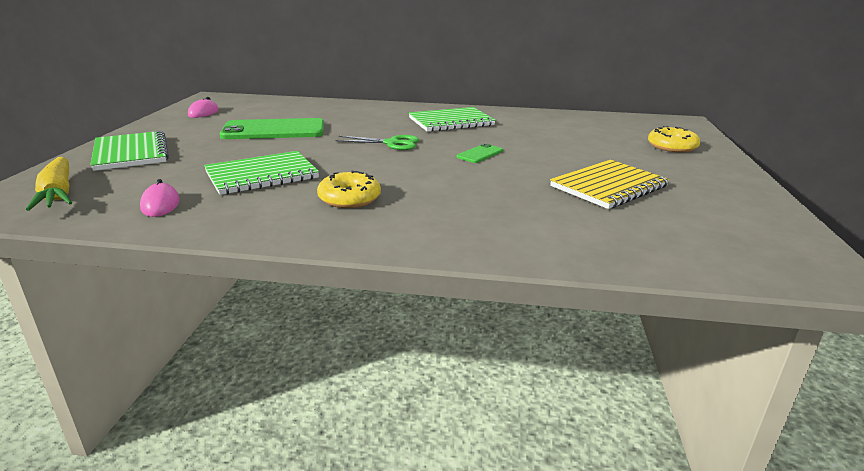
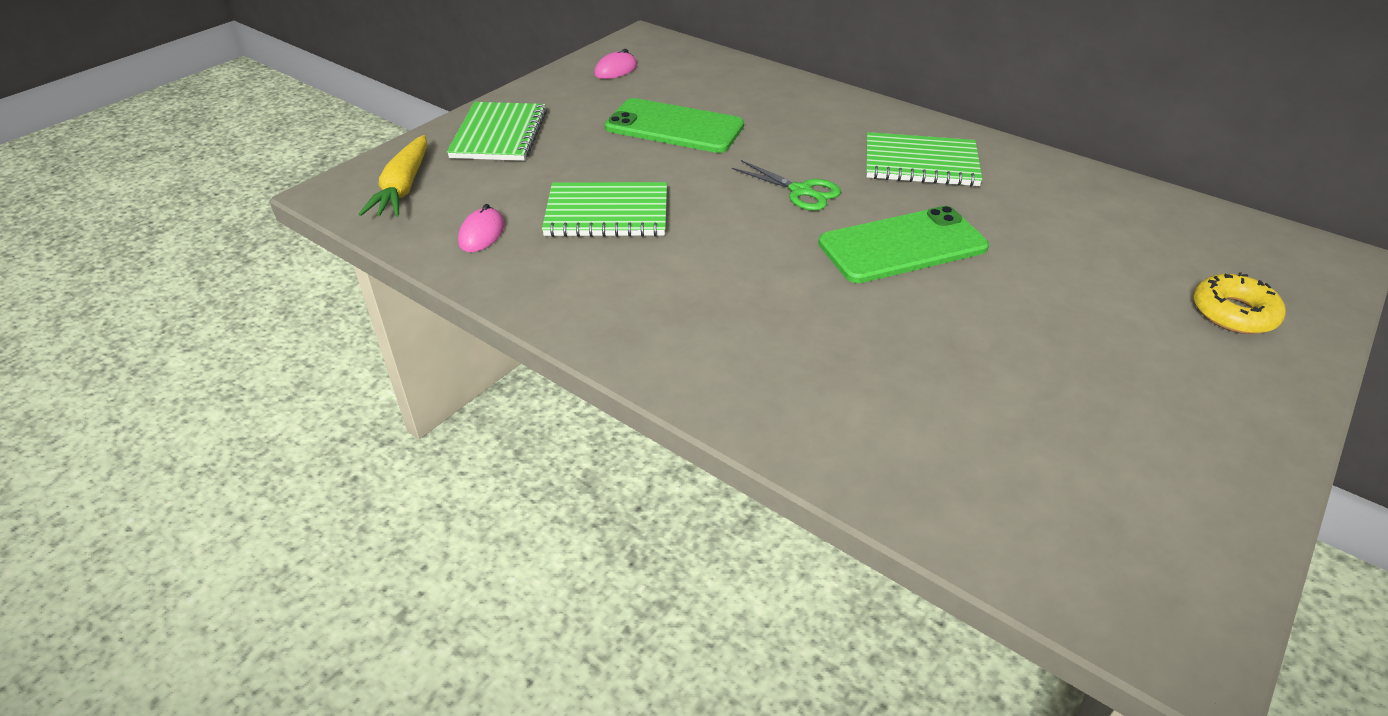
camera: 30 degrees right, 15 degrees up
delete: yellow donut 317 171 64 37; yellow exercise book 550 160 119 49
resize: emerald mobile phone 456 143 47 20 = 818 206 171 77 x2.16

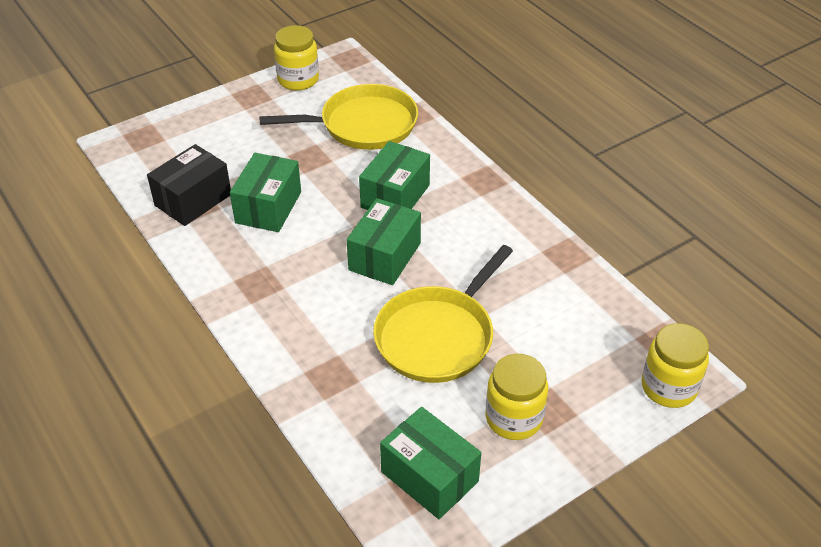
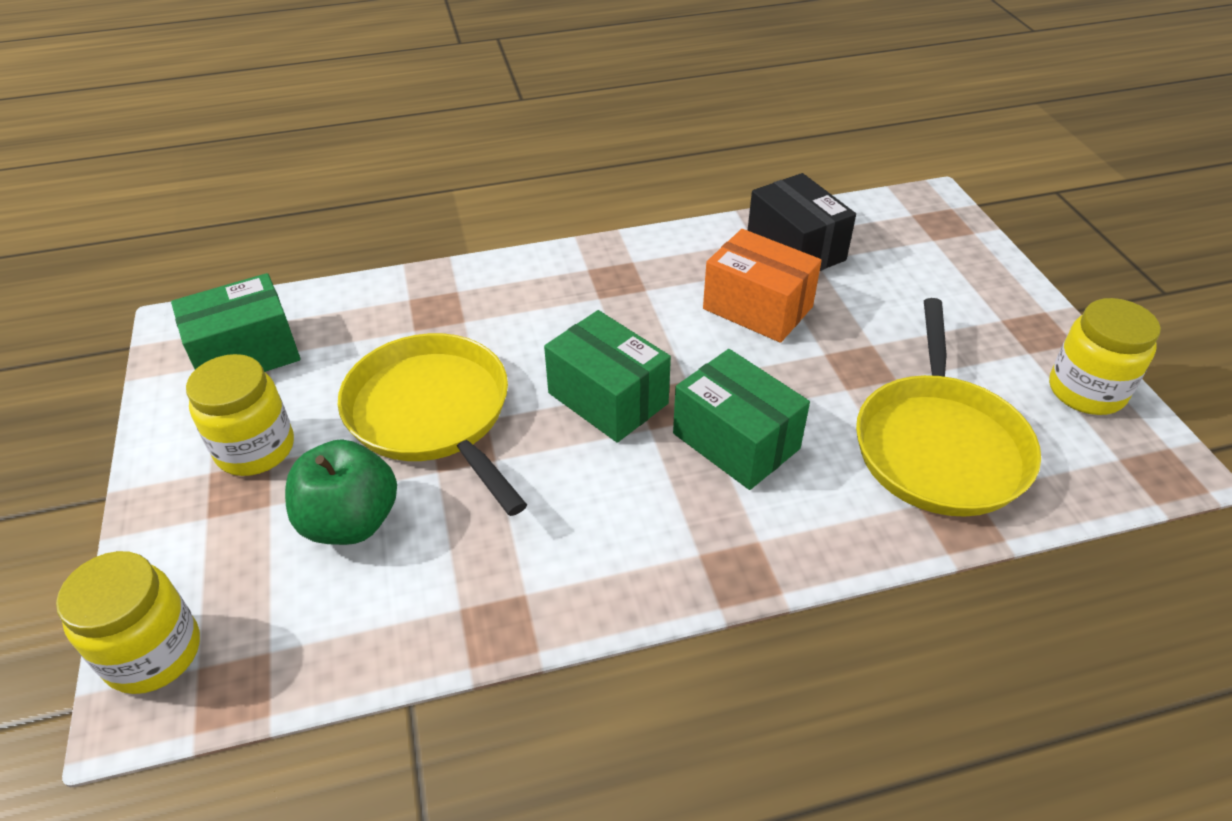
camera: 110 degrees right, 0 degrees up
insert: emerald toy apple 285 439 112 106
recolor: emerald package 230 153 71 79 to orange-coloured package 703 229 119 114

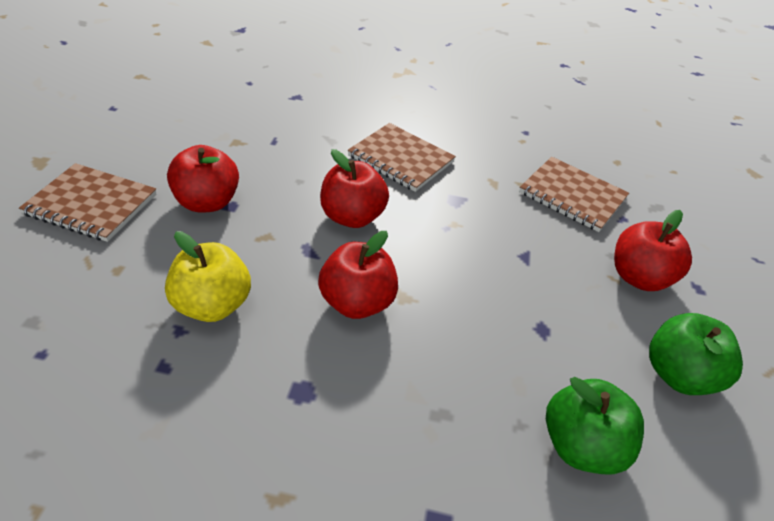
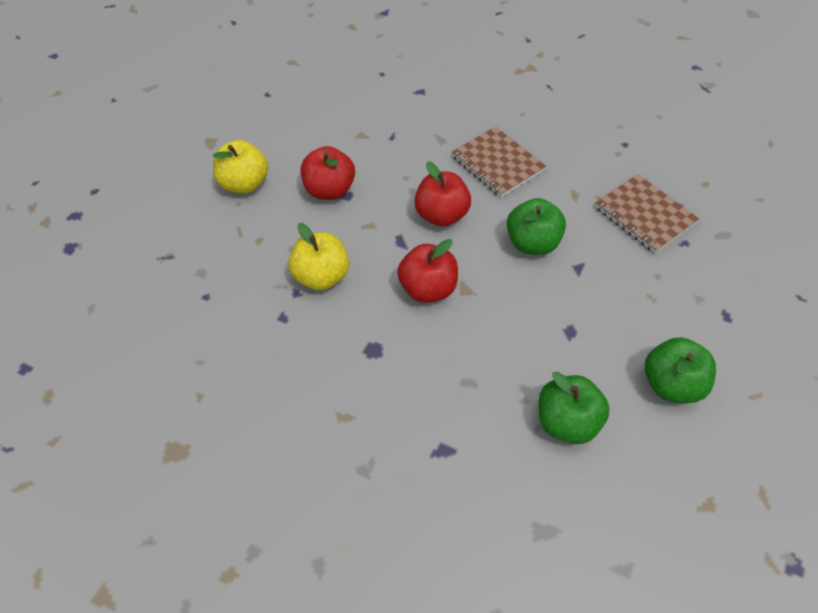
camera: 20 degrees right, 10 degrees up
delete: scarlet toy apple 614 210 78 81
insert: emerald toy apple 507 198 59 57
replace: russet exercise book 19 163 137 79 to yellow toy apple 213 140 55 53

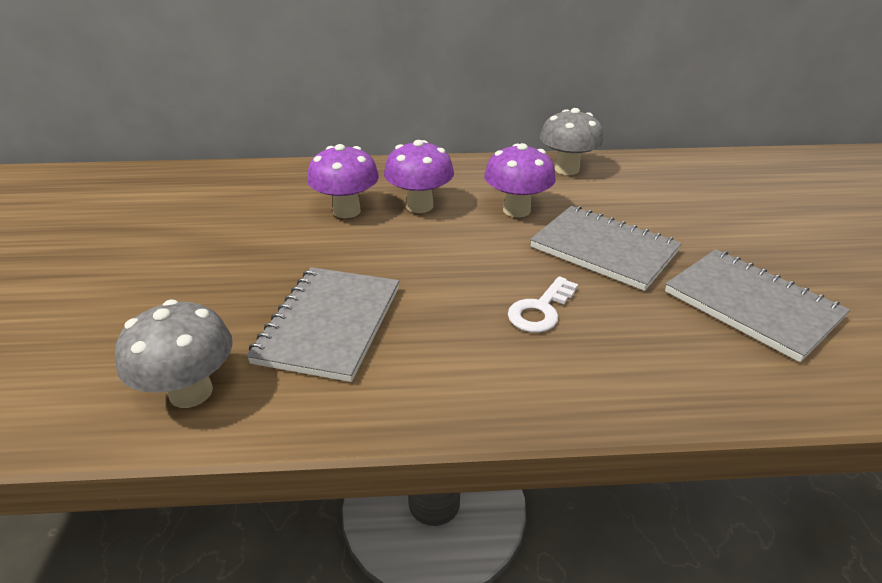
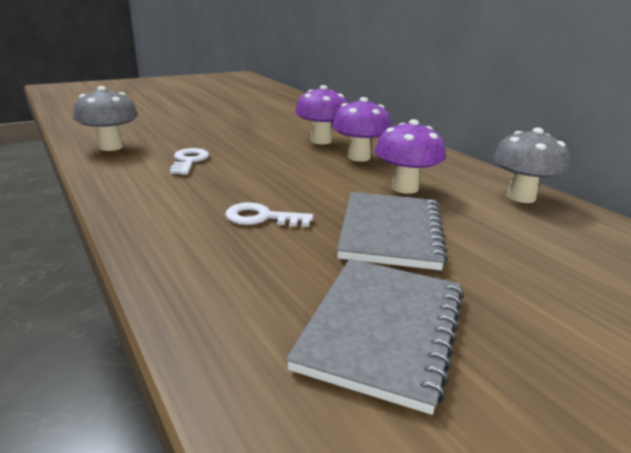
camera: 60 degrees right, 10 degrees down
replace: ash-grey exercise book 246 267 153 115 to pure white key 170 148 39 27

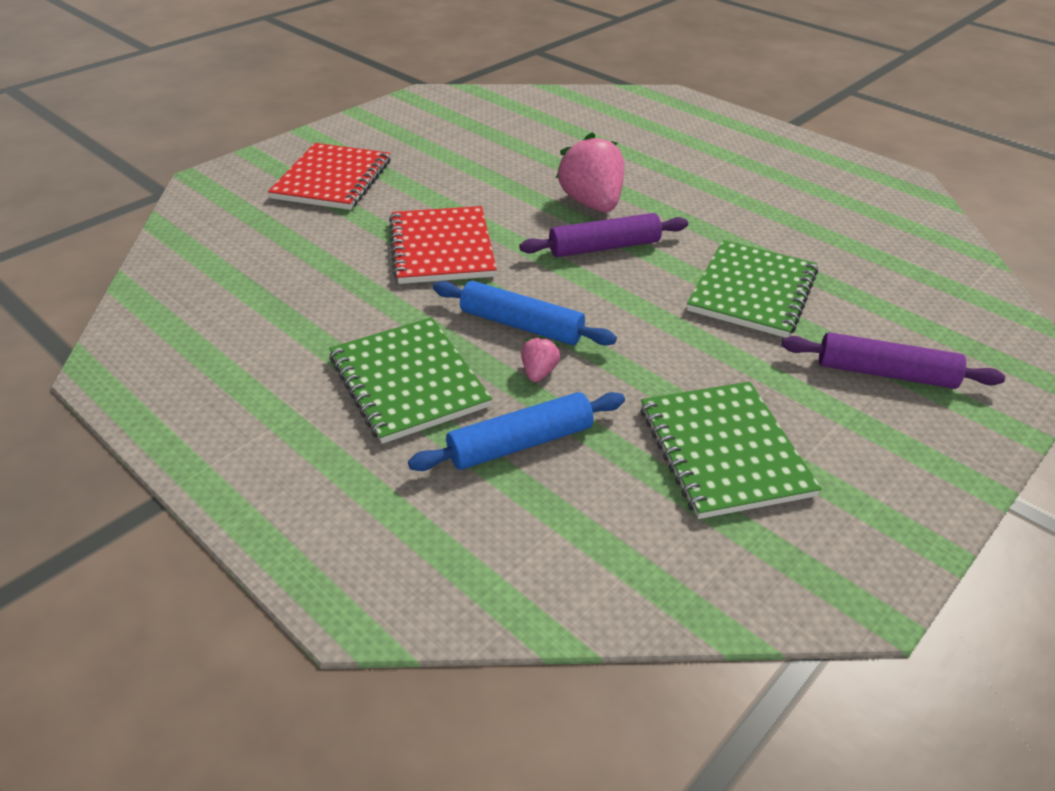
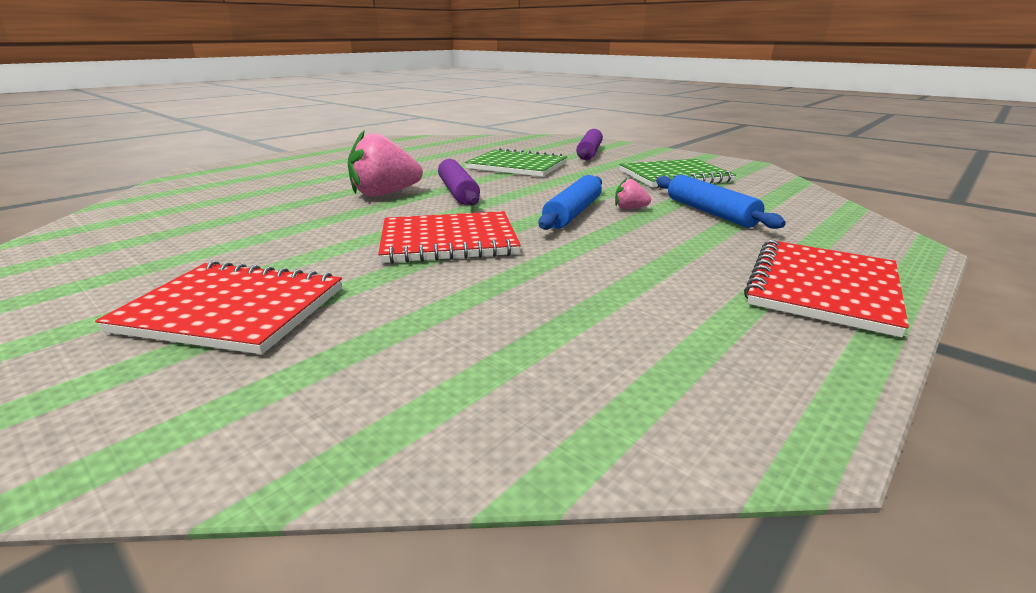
camera: 90 degrees left, 15 degrees down
delete: emerald exercise book 329 317 163 127
insert: scarlet exercise book 744 240 165 97

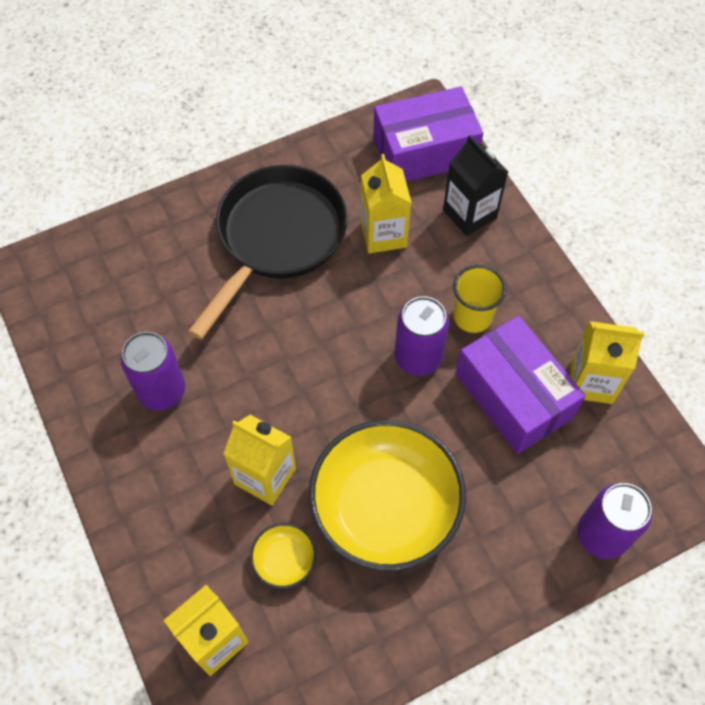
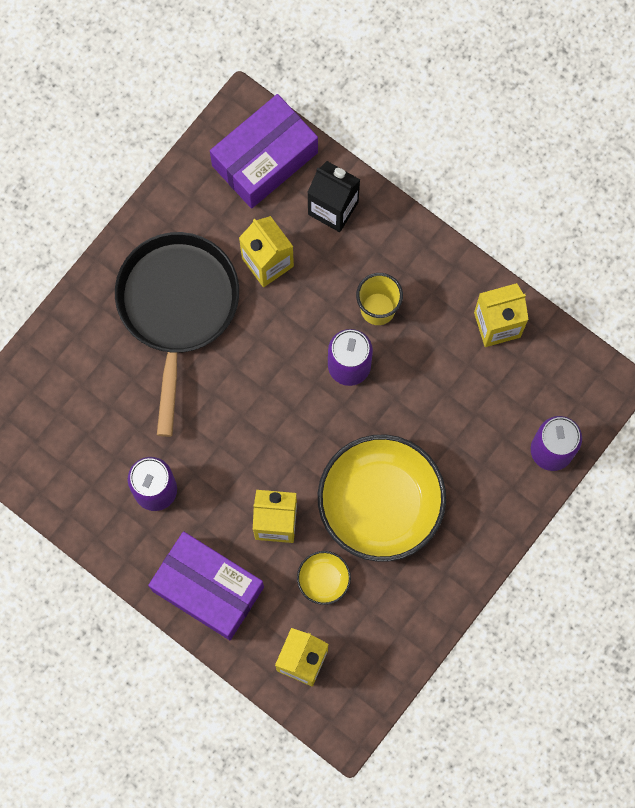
camera: 25 degrees left, 15 degrees up
move: purple package 455 315 131 139 to 148 531 116 109

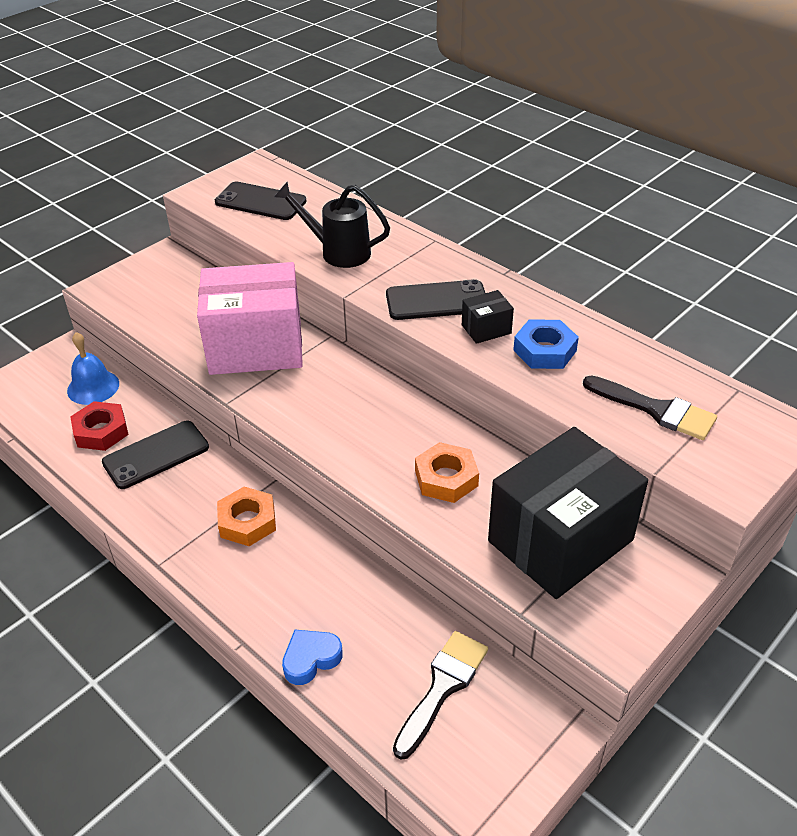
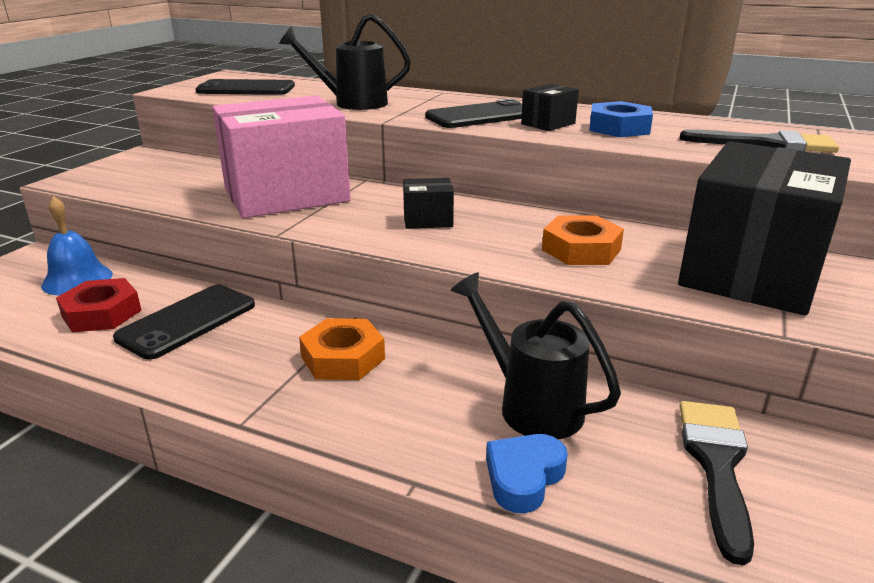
camera: 20 degrees left, 15 degrees down
insert: jet-black package 403 178 51 51; jet-black watering pot 451 272 170 167

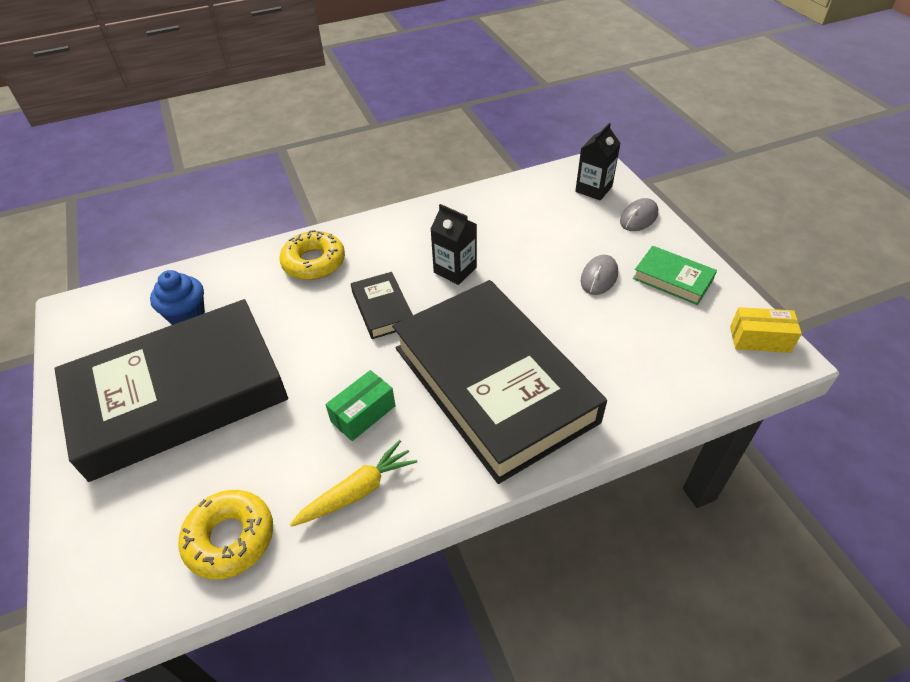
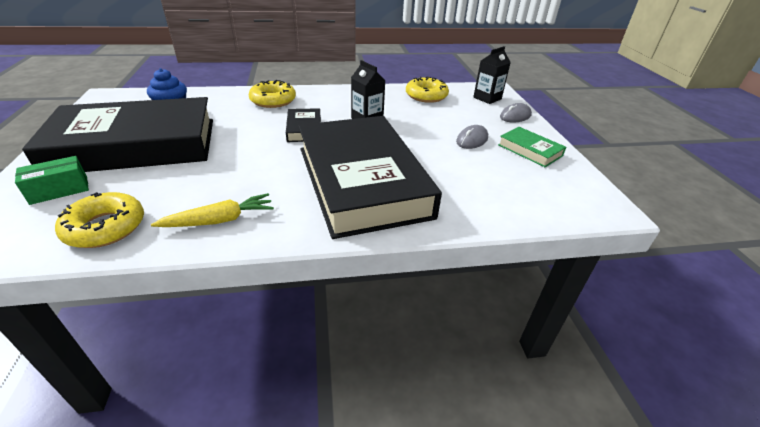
camera: 10 degrees right, 10 degrees down
delete: yellow package 730 307 72 46
insert: yellow donut 406 76 43 27
move: emerald package 325 370 71 71 to 15 156 74 49

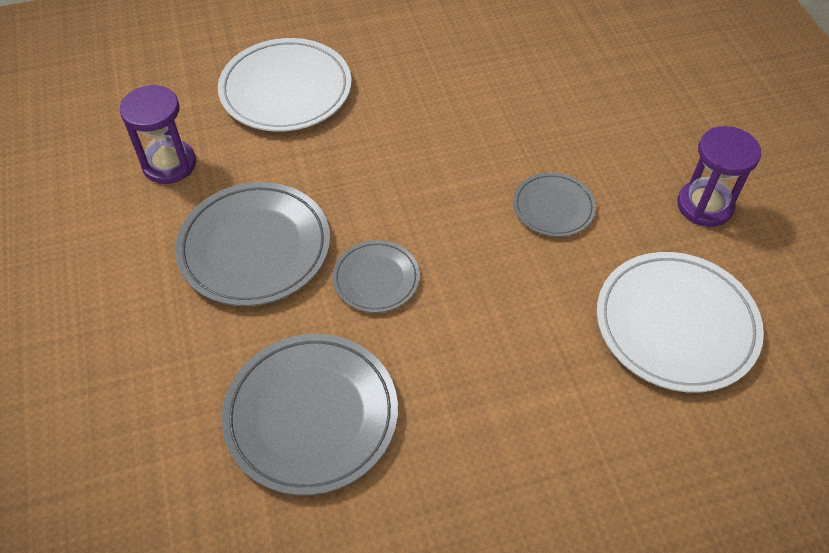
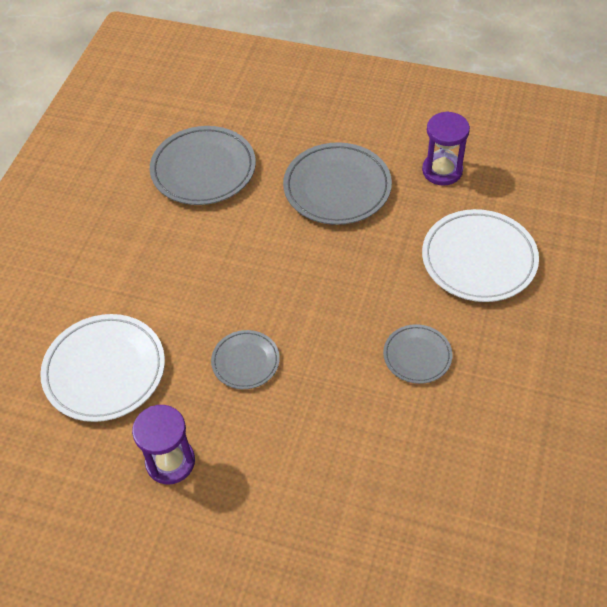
camera: 125 degrees right, 0 degrees up
move: ash-grey flat dish 332 240 88 73 to 383 324 69 60

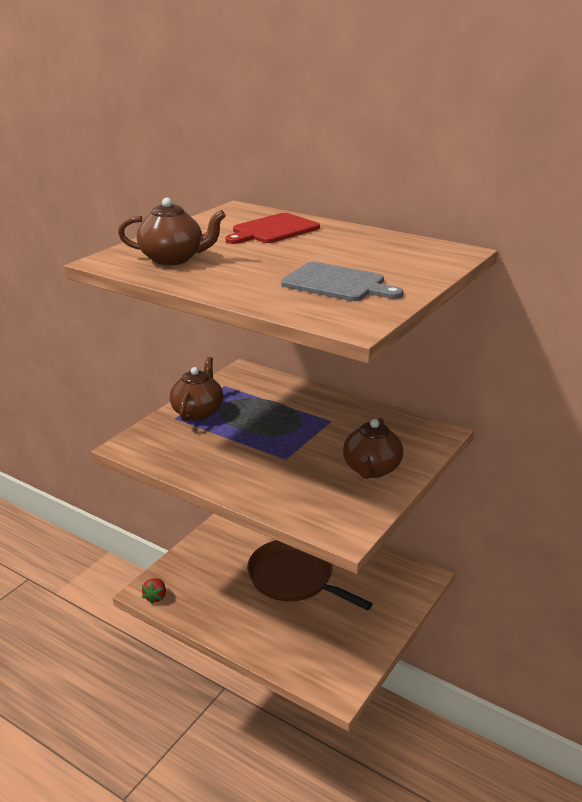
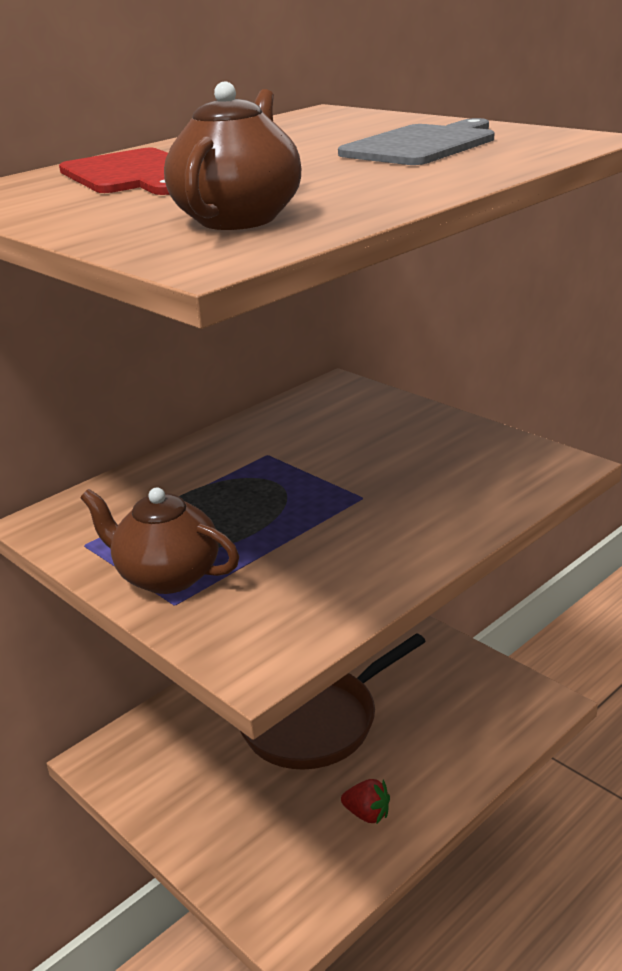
camera: 75 degrees left, 0 degrees up
delete: russet teapot 343 418 60 61
move: scarlet berry 142 578 24 26 to 341 779 49 44

